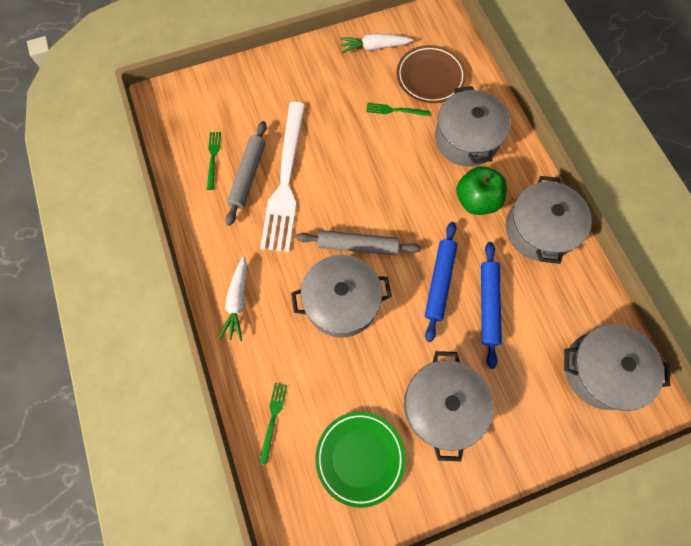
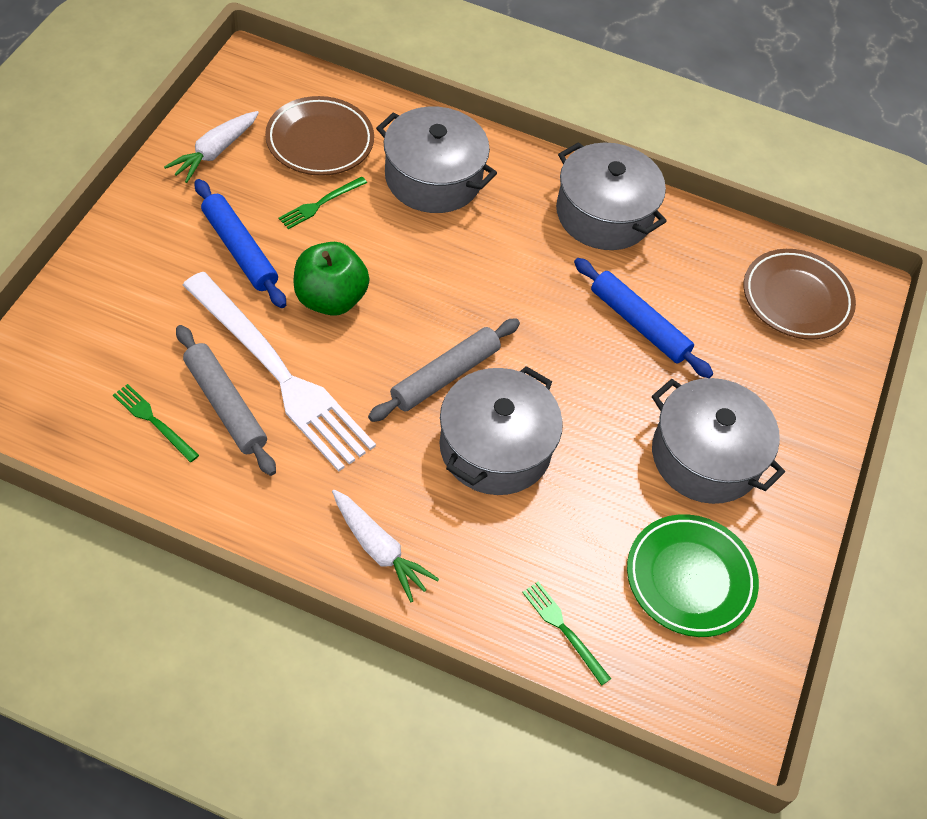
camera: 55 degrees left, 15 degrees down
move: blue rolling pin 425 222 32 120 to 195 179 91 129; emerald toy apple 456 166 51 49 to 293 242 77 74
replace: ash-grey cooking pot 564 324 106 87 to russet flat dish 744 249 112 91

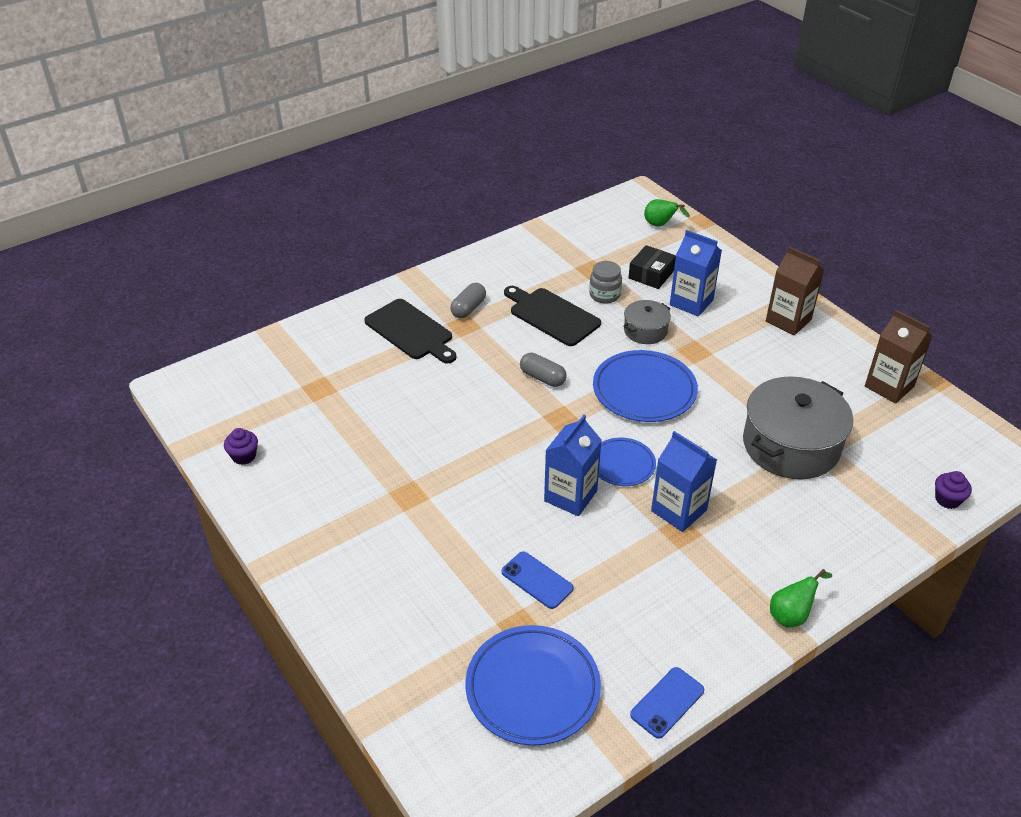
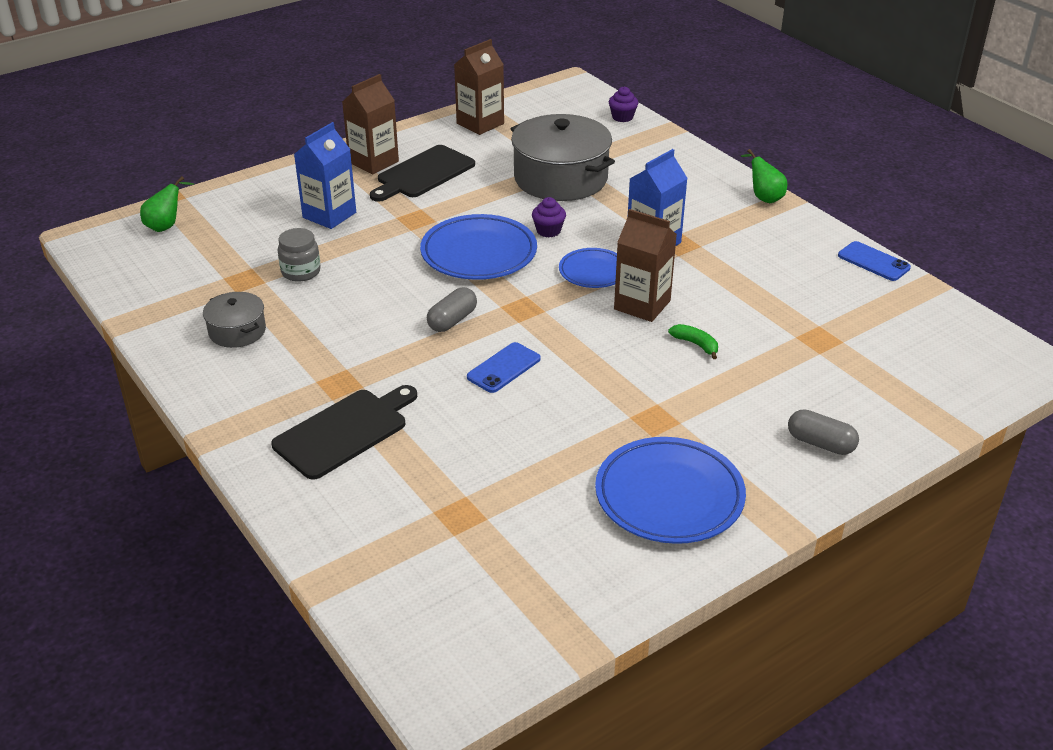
camera: 90 degrees left, 5 degrees down
delete: jet-black package 628 245 48 44
insert: emerald banana fruit 668 324 50 35
move: ash-grey cooking pot 623 300 48 44 to 203 292 63 56; jet-black chopping board 504 286 97 60 to 370 145 105 57; blue mobile phone 502 551 72 58 to 467 342 74 51; purple muffin 224 428 34 37 to 532 197 34 40; blue flat dish 465 625 136 121 to 595 437 151 107; ash-grey pill 450 283 36 35 to 788 409 71 46
recolor: blue juice carton 544 415 58 101 to russet juice carton 614 209 63 113

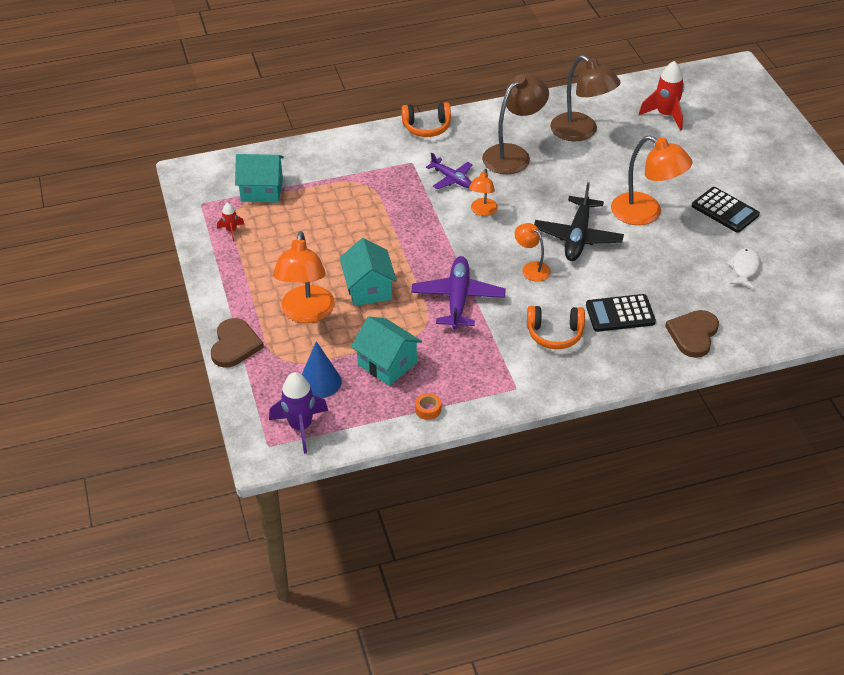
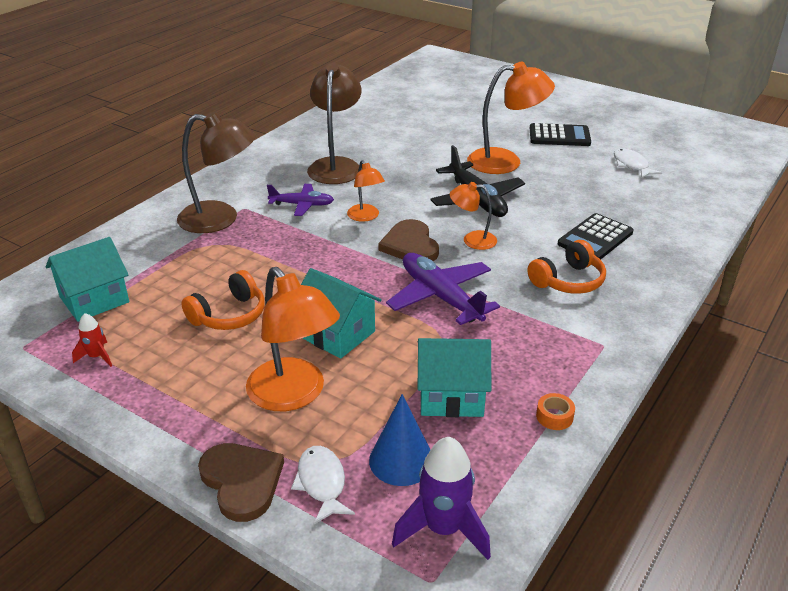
camera: 40 degrees left, 10 degrees down
delete: scarlet spaceship 639 61 45 70
insert: pure white toy fish 291 446 64 78
move: russet desk lamp 550 55 70 87 to 177 112 79 121; orange-coloured over-ear headphones 401 102 50 35 to 181 270 84 60; russet love heart 665 310 54 48 to 378 219 61 42

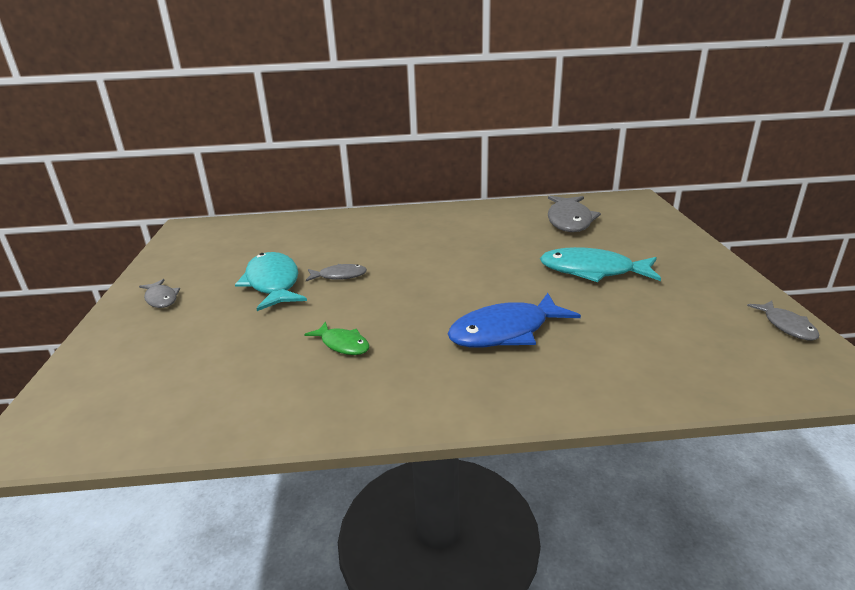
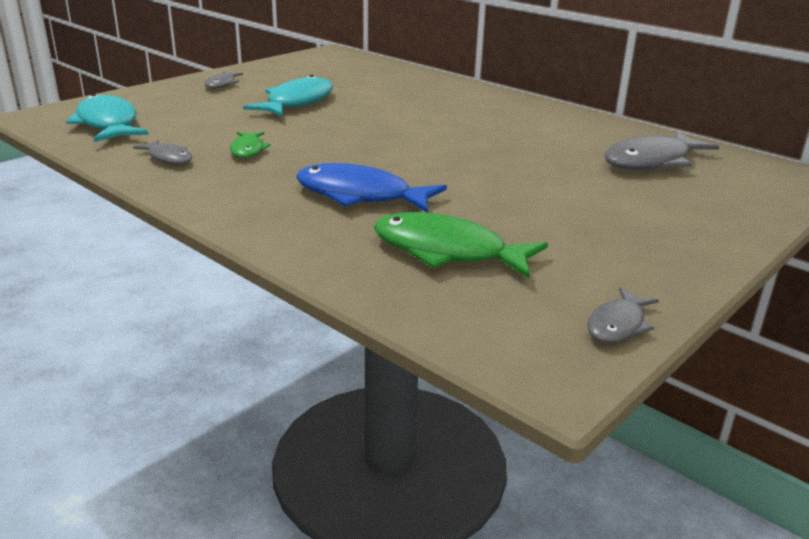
camera: 45 degrees right, 0 degrees up
insert: emerald toy fish 374 212 174 66
move: turquoise toy fish 540 247 121 35 to 66 94 83 48; ash-grey toy fish 306 264 61 17 to 133 140 59 24

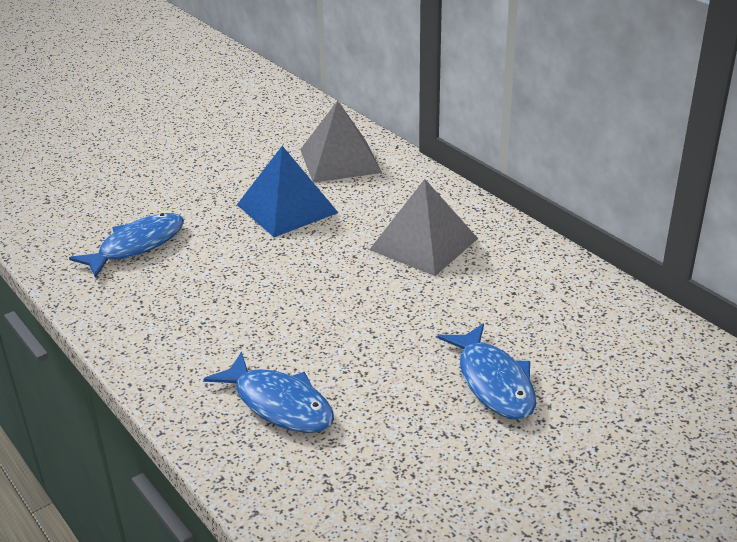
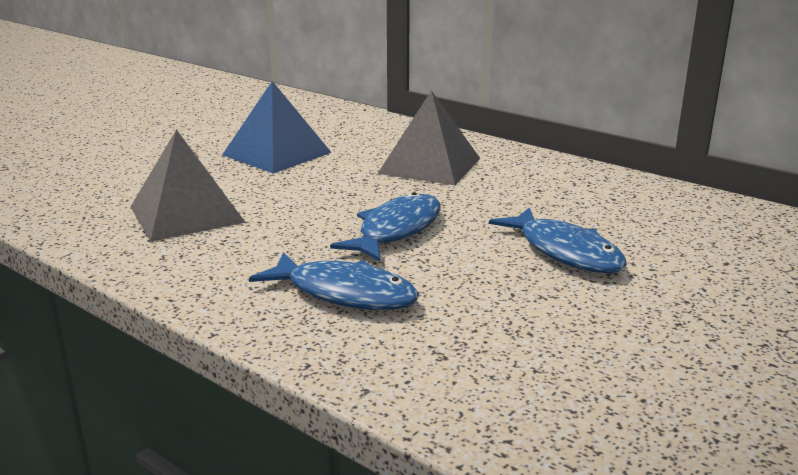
camera: 15 degrees left, 10 degrees down
move: ash-grey pyramid 300 101 82 82 to 130 129 116 113; blue toy fish 69 213 115 65 to 330 192 110 69

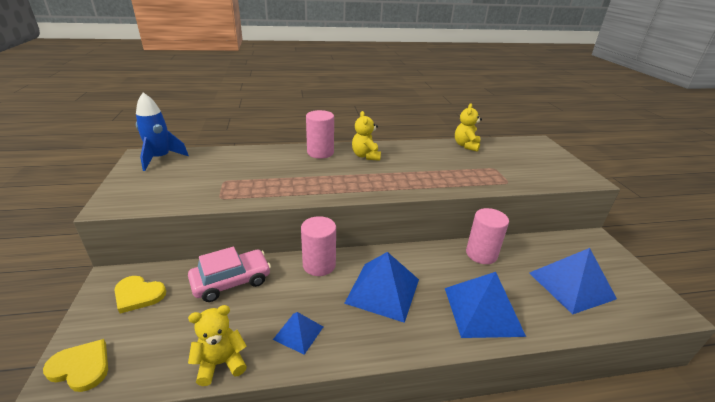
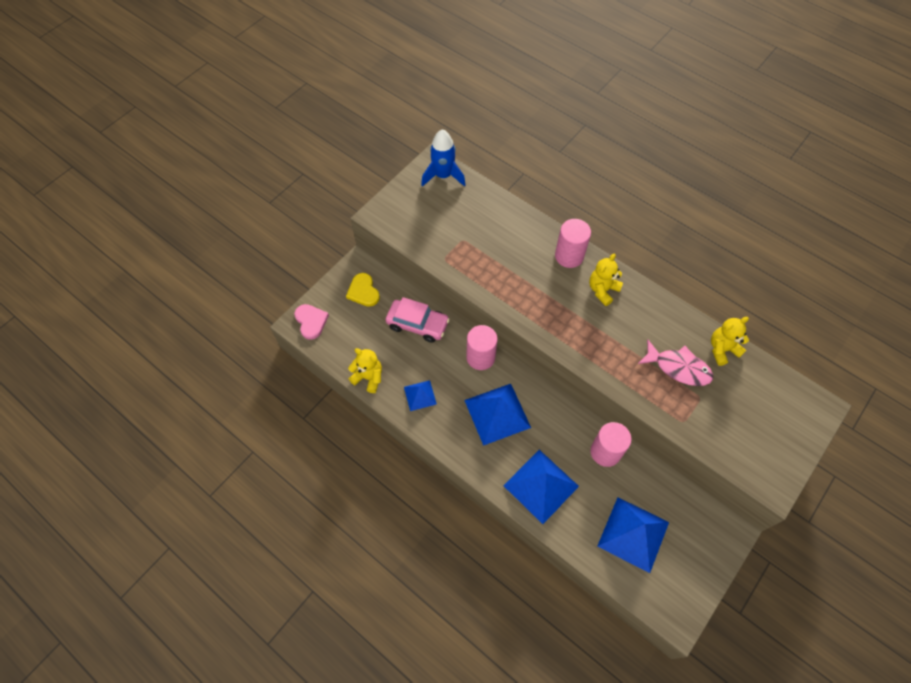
camera: 50 degrees right, 30 degrees up
insert: pink toy fish 638 340 75 46
recolor: yellow love heart 43 339 65 53 to pink love heart 294 304 35 36

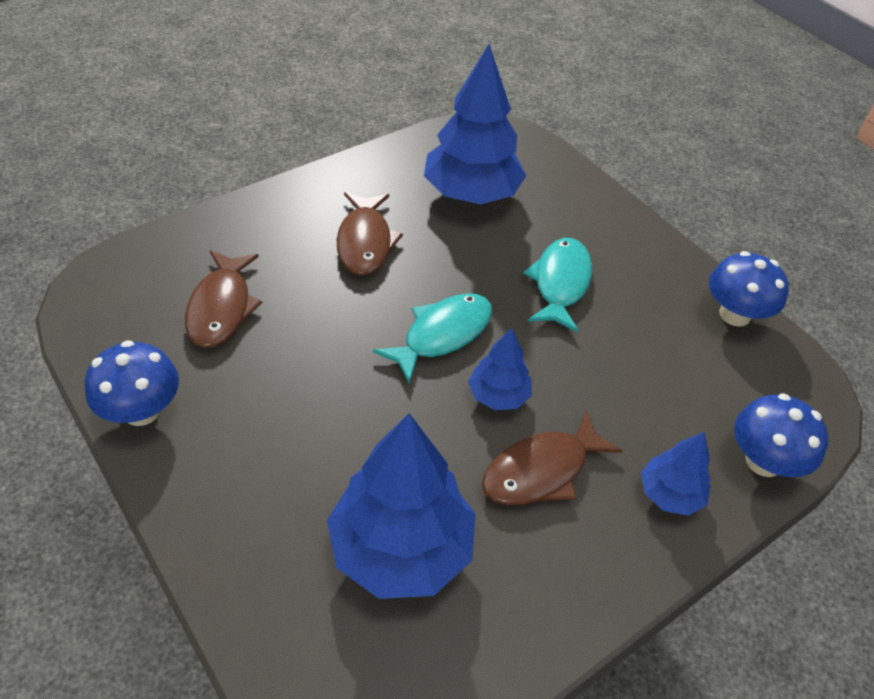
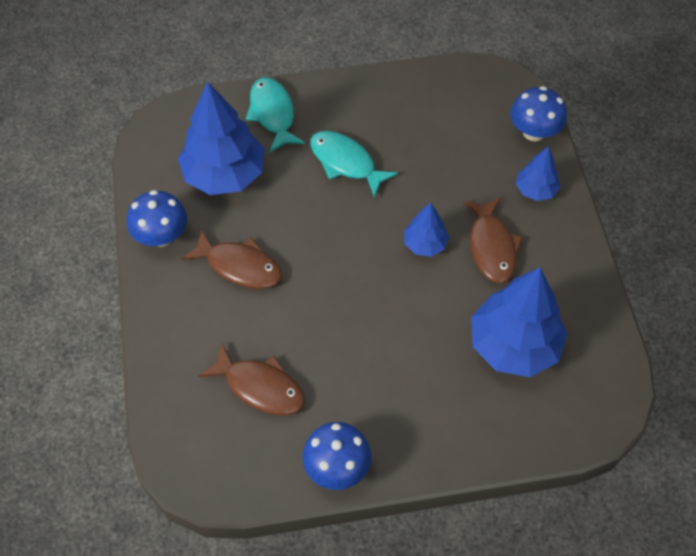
camera: 60 degrees left, 10 degrees up
move: blue fungus 709 251 80 76 to 127 190 60 57; turquoise toy fish 373 293 119 91 to 246 77 59 76

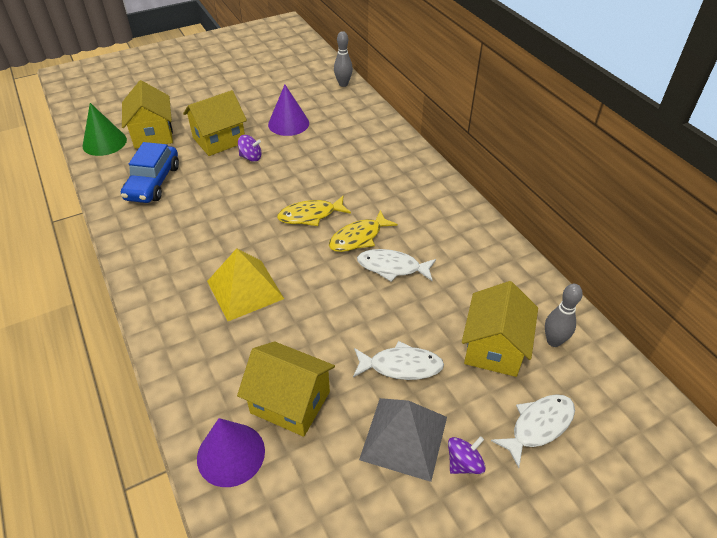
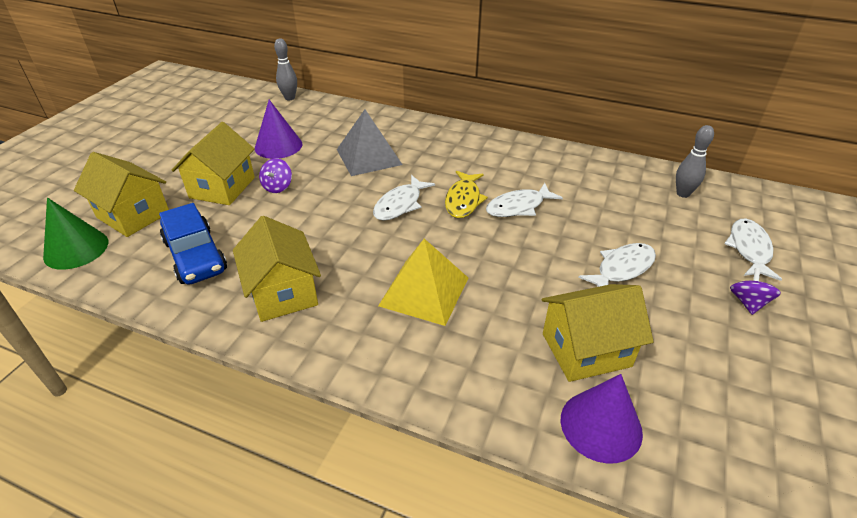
camera: 40 degrees left, 5 degrees down
move: yellow toy house 462 281 76 96 to 233 216 88 106; ash-grey pyramid 359 398 88 84 to 337 109 65 67
recolor: yellow toy fish 277 196 74 30 to pure white toy fish 373 175 62 46
rotate: purple whirligig 238 135 23 27 = 259 158 33 35 135 degrees clockwise

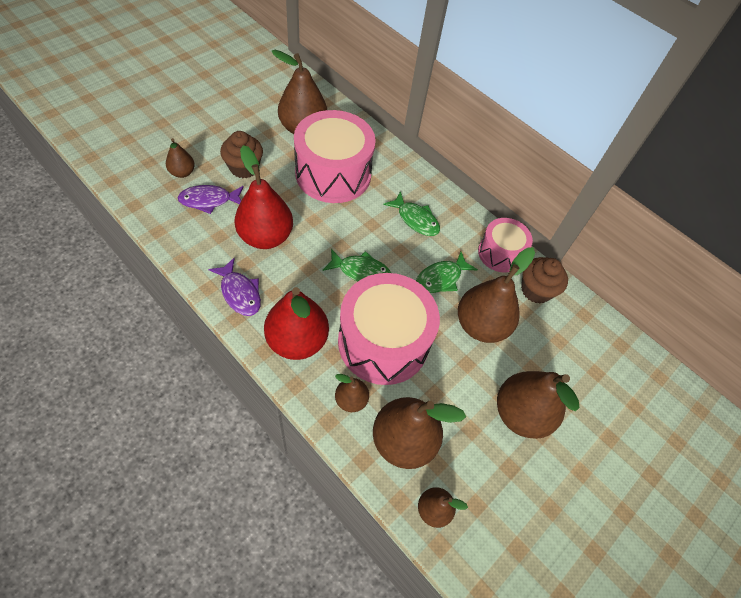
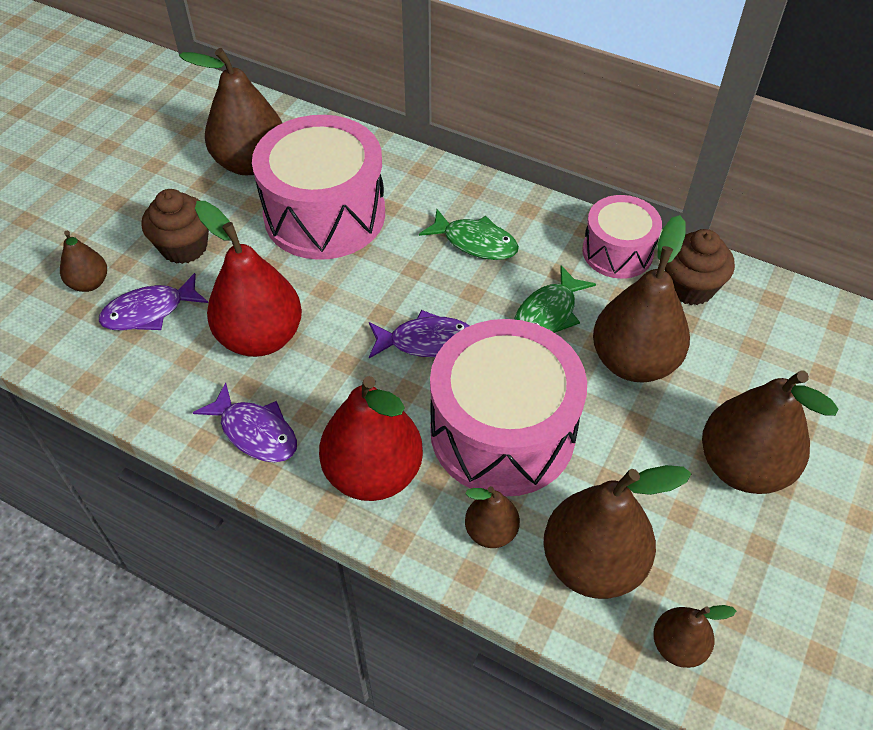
camera: 10 degrees left, 5 degrees down
recolor: emerald toy fish 323 249 68 32 to purple toy fish 369 310 100 48

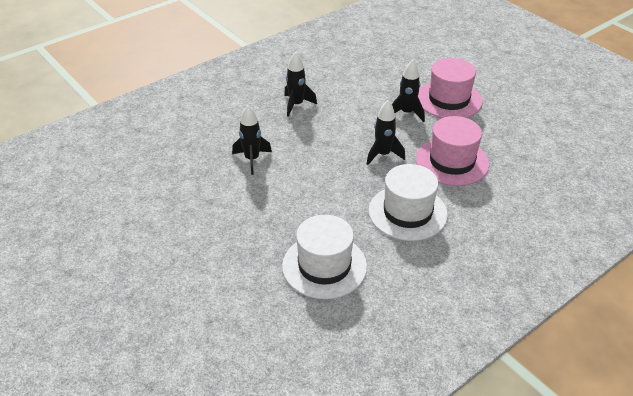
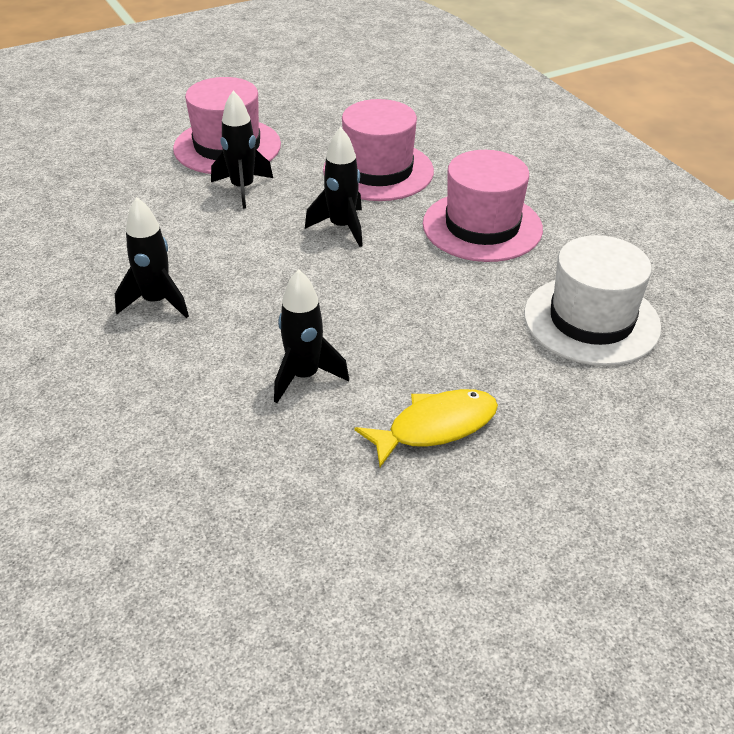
camera: 80 degrees left, 0 degrees up
insert: yellow toy fish 355 389 143 78
recolor: pure white tall hat 369 164 79 77 to pink tall hat 423 150 120 112

